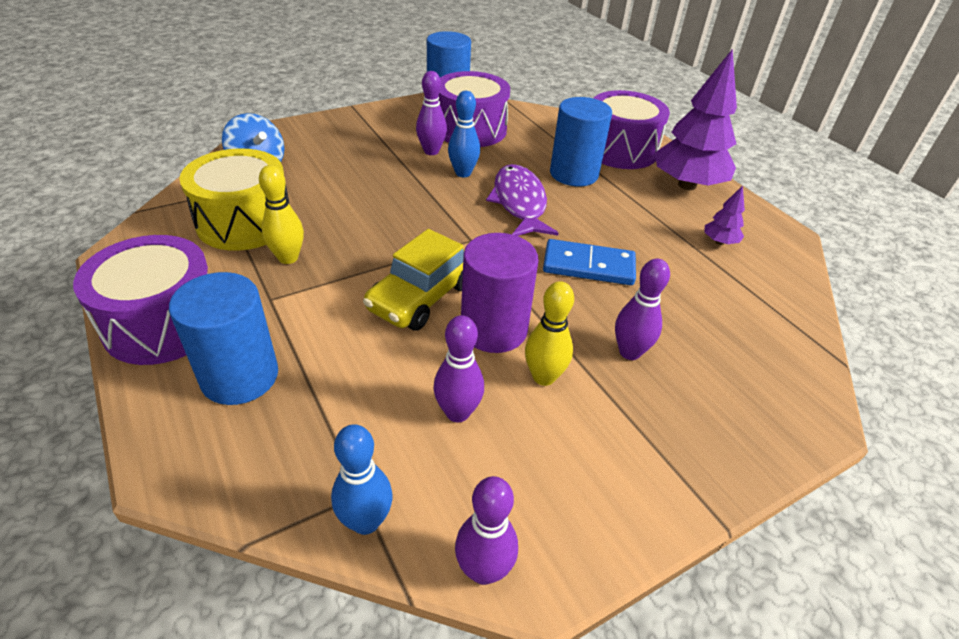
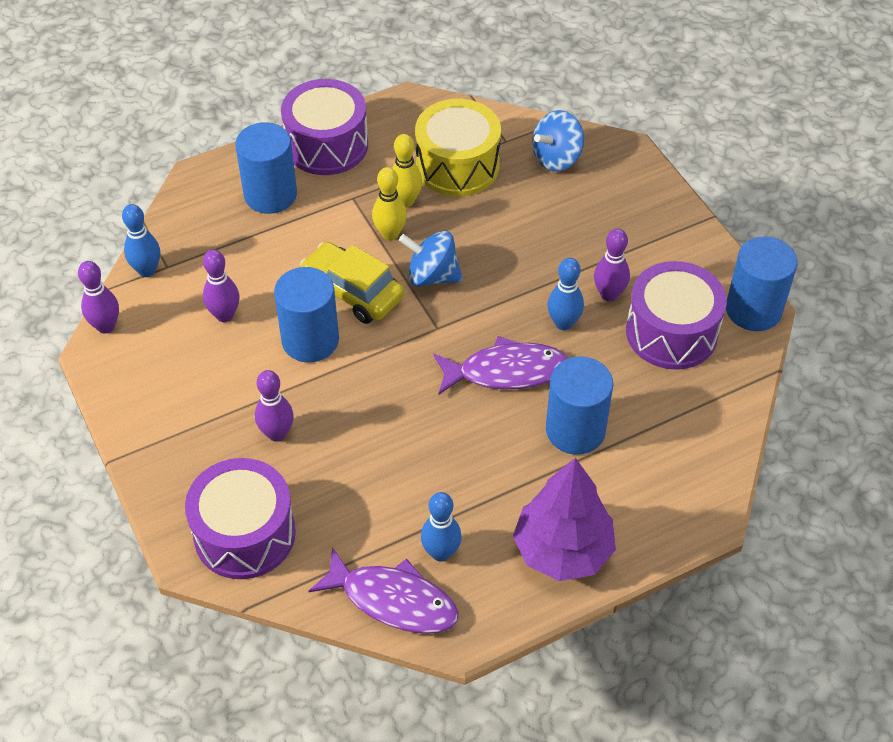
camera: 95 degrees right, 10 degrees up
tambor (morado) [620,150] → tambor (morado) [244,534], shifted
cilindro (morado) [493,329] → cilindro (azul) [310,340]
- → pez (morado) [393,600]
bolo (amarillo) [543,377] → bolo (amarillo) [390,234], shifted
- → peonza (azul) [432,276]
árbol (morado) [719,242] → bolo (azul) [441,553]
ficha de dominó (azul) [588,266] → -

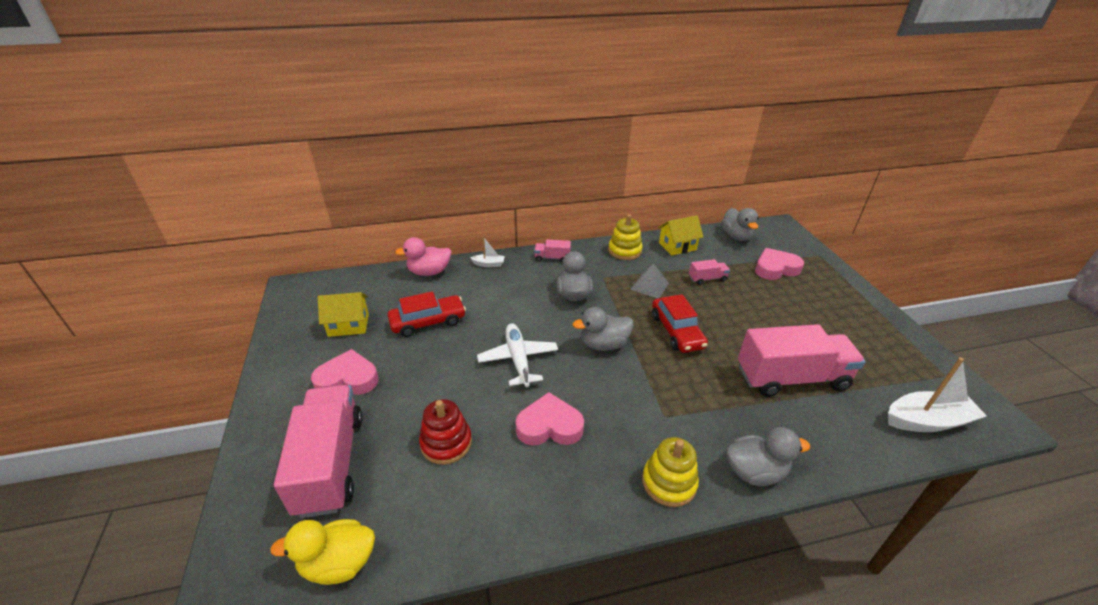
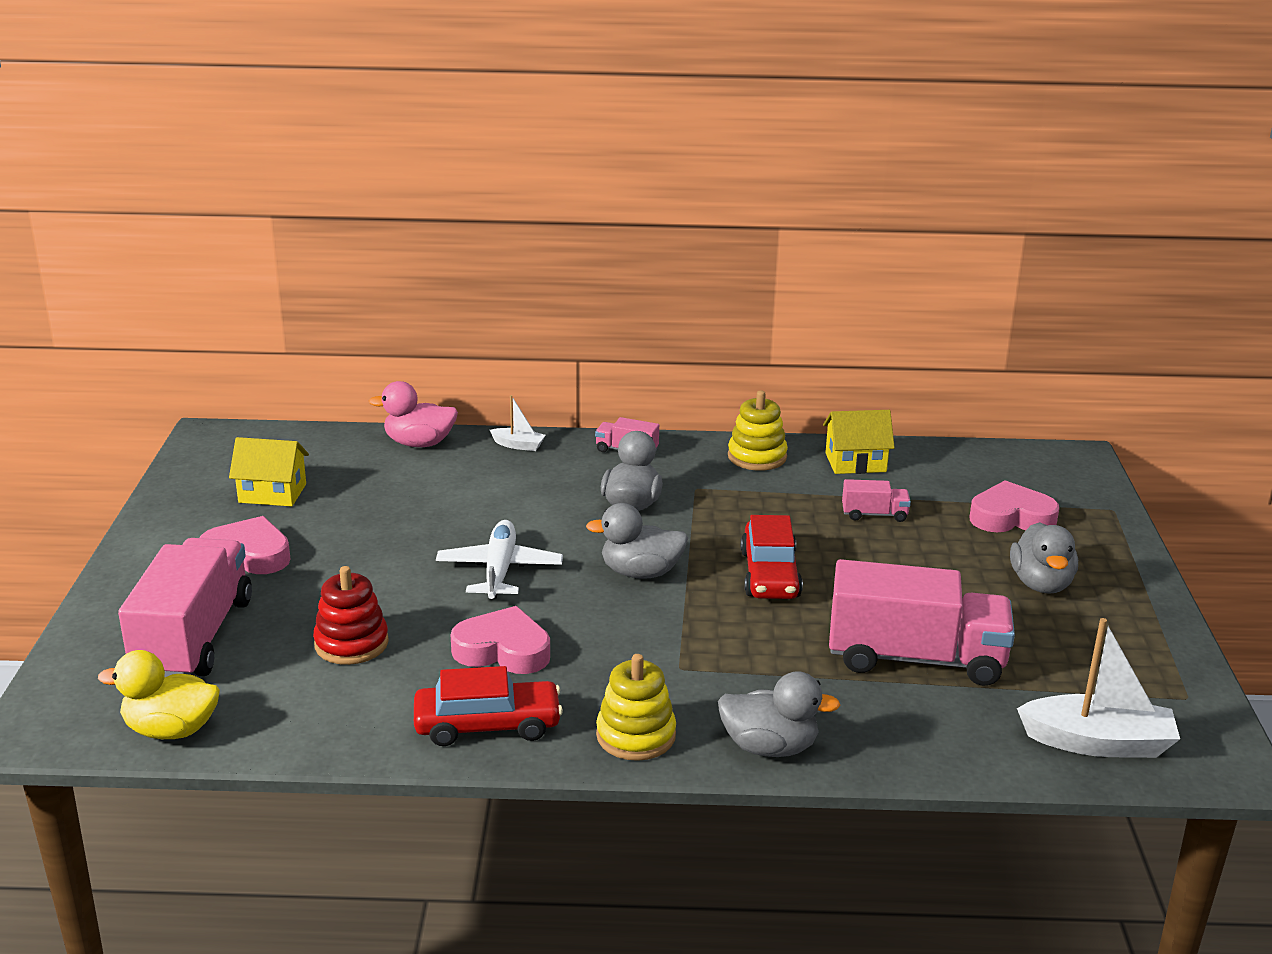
camera: 15 degrees right, 10 degrees down
coche (rojo) [428,322] → coche (rojo) [487,725], shifted
pato (gris) [736,237] → pato (gris) [1041,584], shifted
pirámide (gris) [649,286] → -

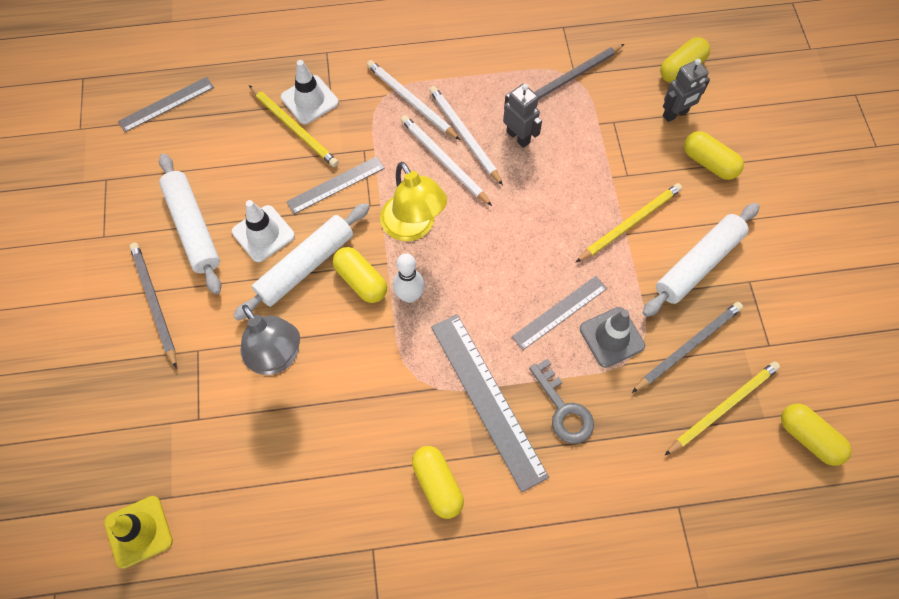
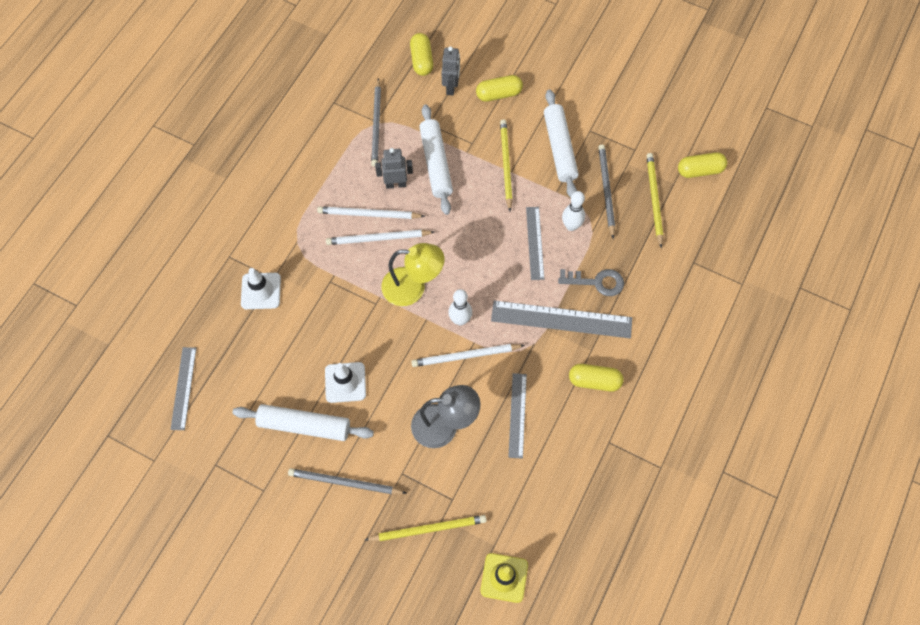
camera: 55 degrees left, 0 degrees up
lápiz (amarillo) [294,128] → lápiz (amarillo) [428,529], shifted
lápiz (blanco) [411,101] → lápiz (blanco) [465,356], shifted
rodillo (blanco) [305,266] → rodillo (blanco) [436,163], shifted
regla (gris) [335,184] → regla (gris) [517,415], shifted
cono de tráfico (gris) [611,337] → bolo (blanco) [571,226]
cápsula (amarillo) [361,280] → -

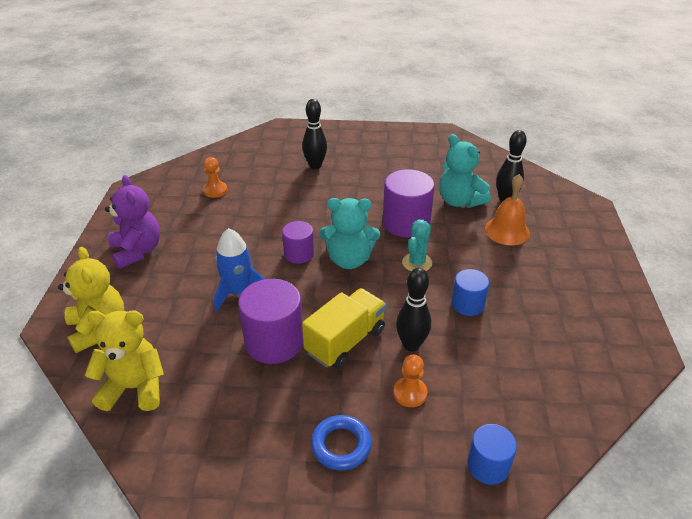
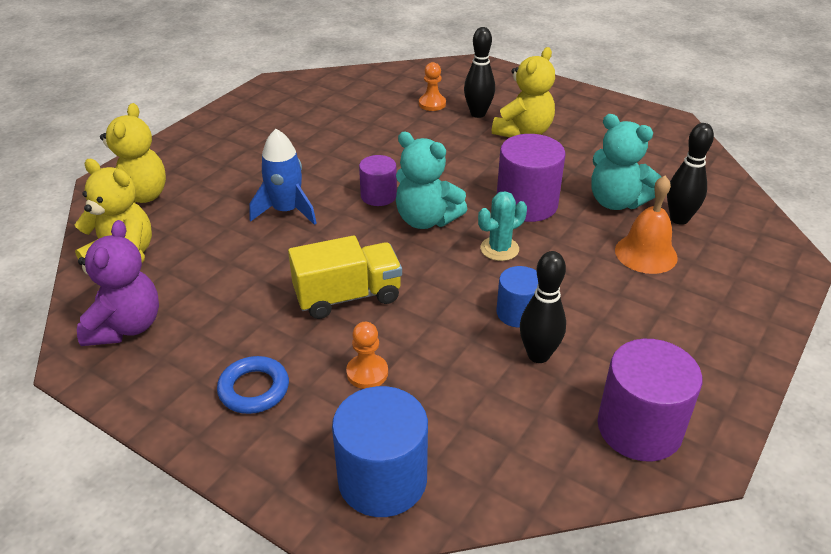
camera: 30 degrees right, 0 degrees up
osito (morado) [137,251] → osito (morado) [126,327], shifted
cilindro (azul) [488,466] → cilindro (azul) [382,479], x1.68
peón (naranja) [215,190] → peón (naranja) [432,104], shifted
- → osito (amarillo) [523,132]
bolo (negro) [411,345] → bolo (negro) [538,355], shifted
osito (turquesa) [459,201] → osito (turquesa) [616,202], 45 degrees counterclockwise
cilindro (morado) [274,342] → cilindro (morado) [639,428], shifted

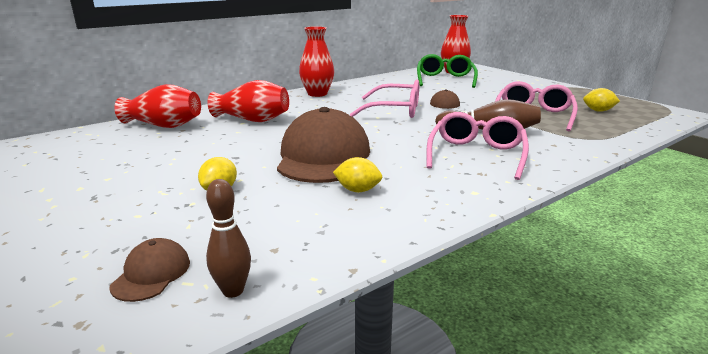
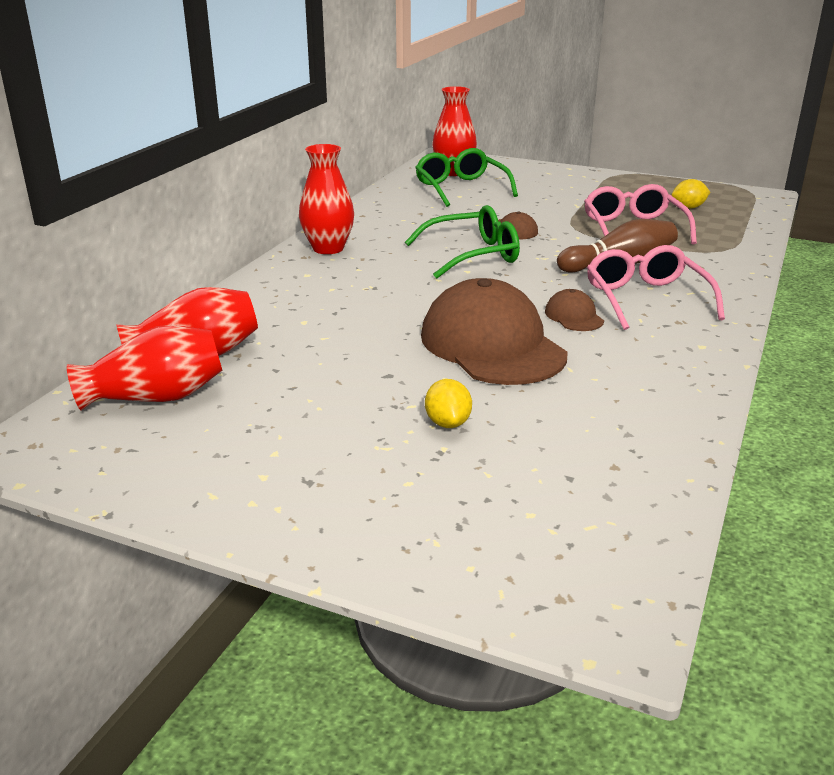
camera: 30 degrees left, 5 degrees up
florero (rojo) [253,120] → florero (rojo) [156,398], shifted
gafas (rosa) [395,110] → gafas (verde) [472,255]
gorra (marrón) [151,274] → gorra (marrón) [574,316], shifted
bolo (marrón) [233,291] → -
limón (amarillo) [357,190] → -

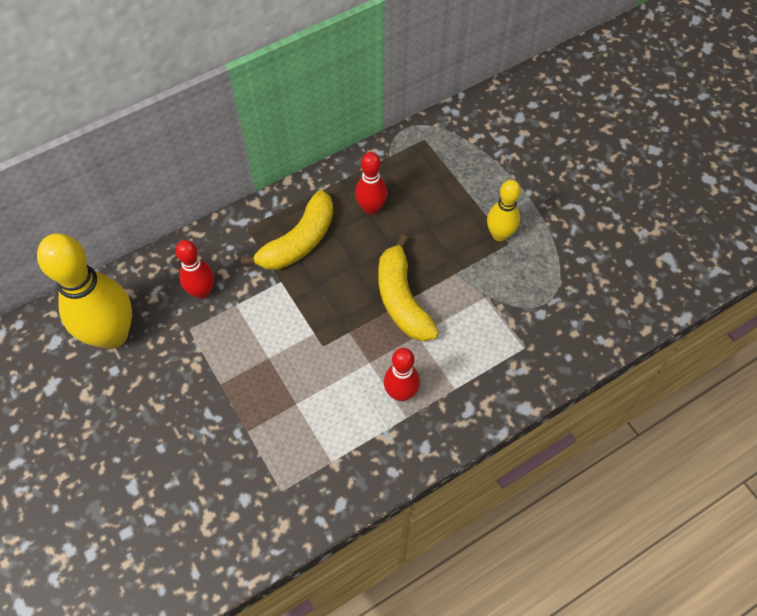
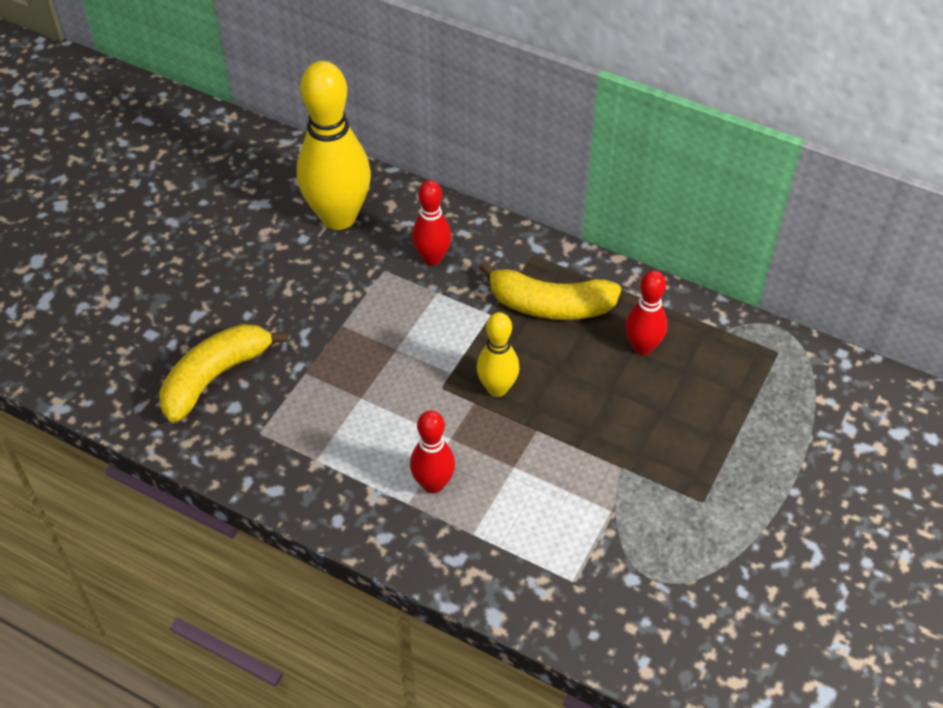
camera: 60 degrees right, 10 degrees down
plátano (amarillo) [402,299] → plátano (amarillo) [215,377], shifted
bolo (amarillo) [499,234] → bolo (amarillo) [497,388], shifted

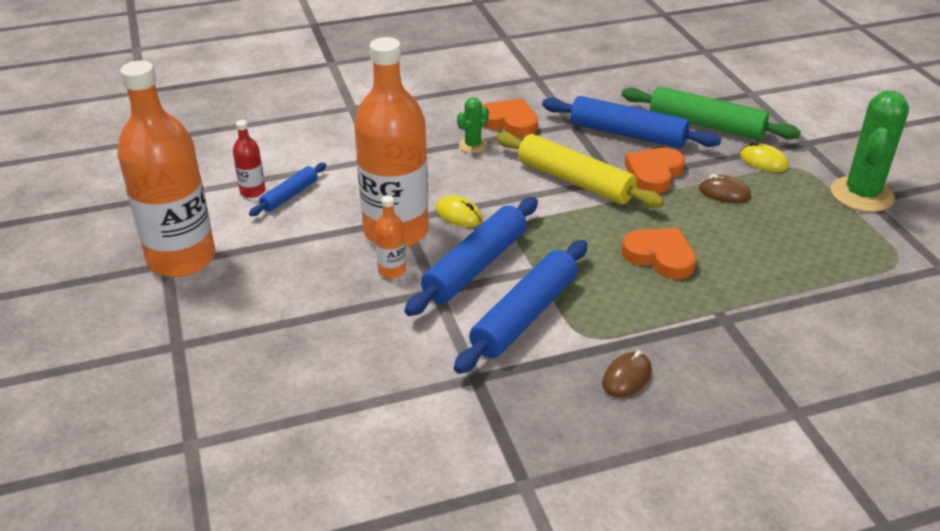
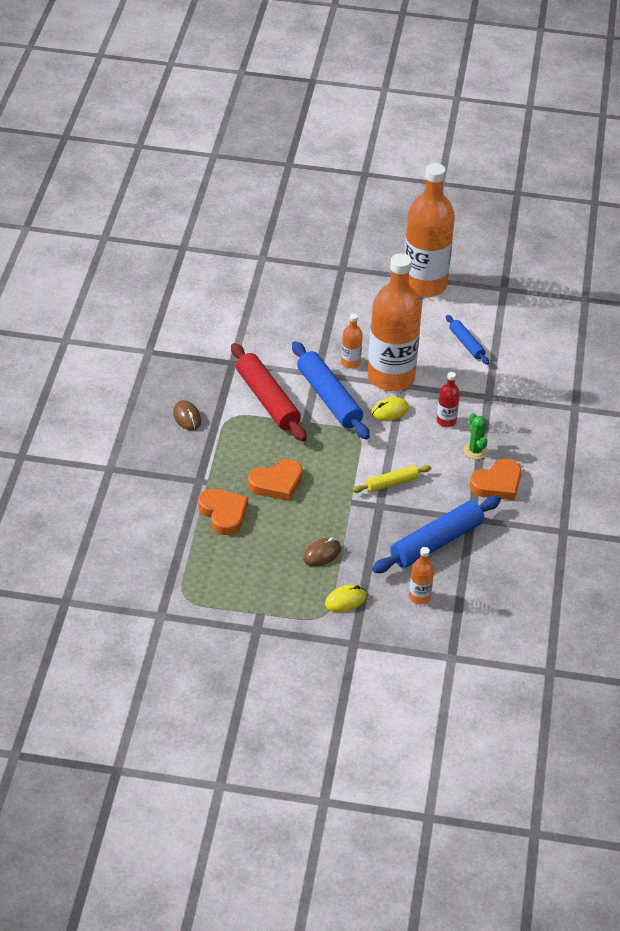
camera: 115 degrees right, 5 degrees up
corazón (naranja) [654,174] → corazón (naranja) [223,513], shifted
rodillo (azul) [524,315] → rodillo (rojo) [267,400]
rodillo (amarillo) [575,181] → rodillo (amarillo) [391,483], x0.54
rodillo (verde) [706,125] → botella (naranja) [419,597]
botella (rojo) [252,191] → botella (rojo) [446,421], shifted
cactus (verde) [862,195] → -

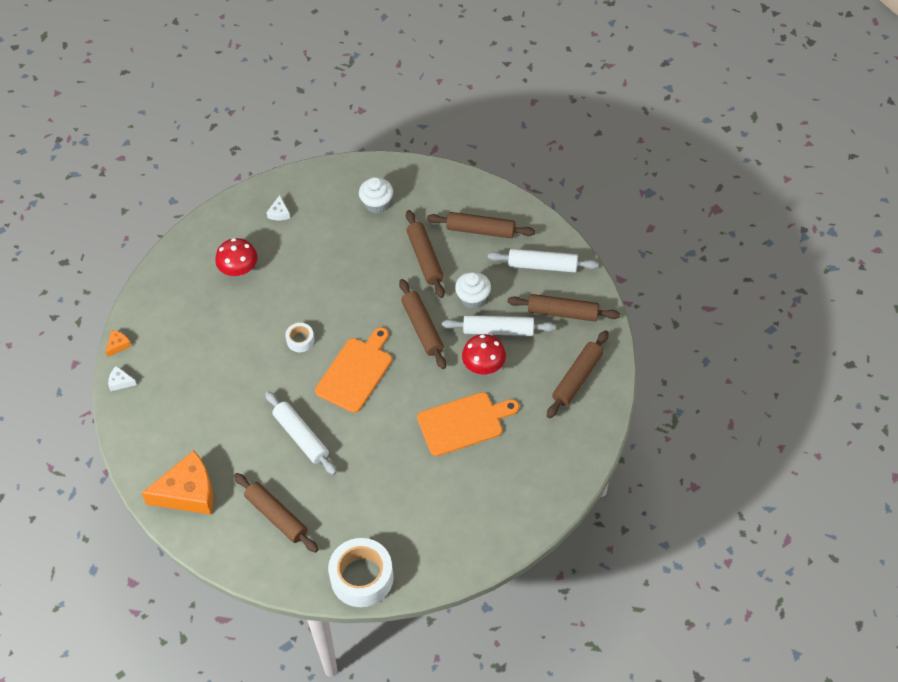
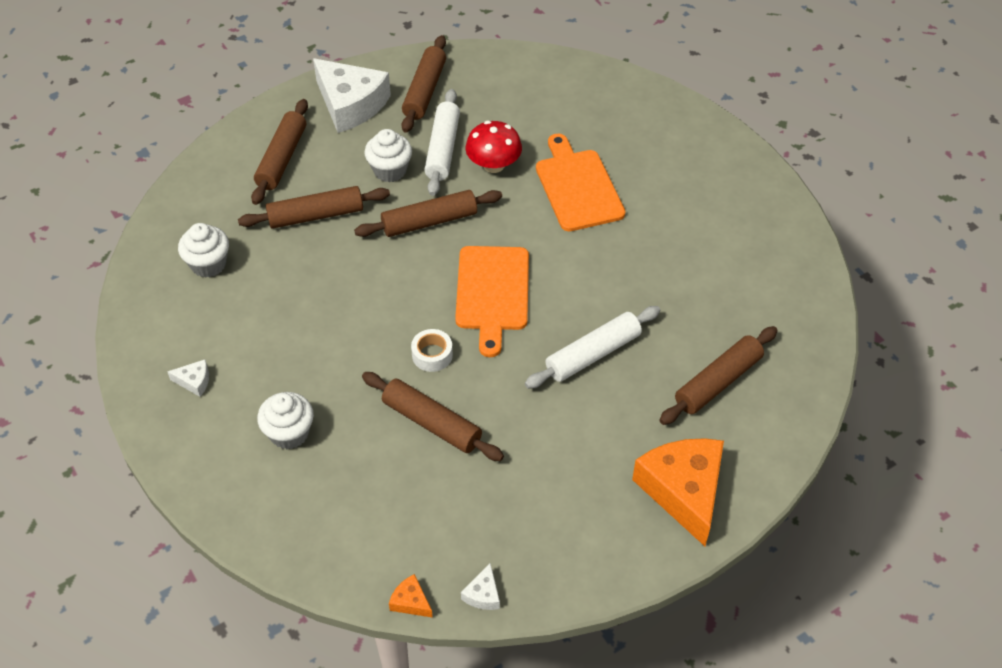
camera: 90 degrees left, 5 degrees down
seta (rojo) [238,268] → magdalena (blanco) [289,433]
rodillo (blanco) [542,265] → queso (blanco) [351,104]
rodillo (marrón) [577,378] → rodillo (marrón) [432,423], shifted
tabla de cortar (naranja) [356,372] → tabla de cortar (naranja) [492,293], 120 degrees counterclockwise
cinta adhesiva (blanco) [362,577] → -

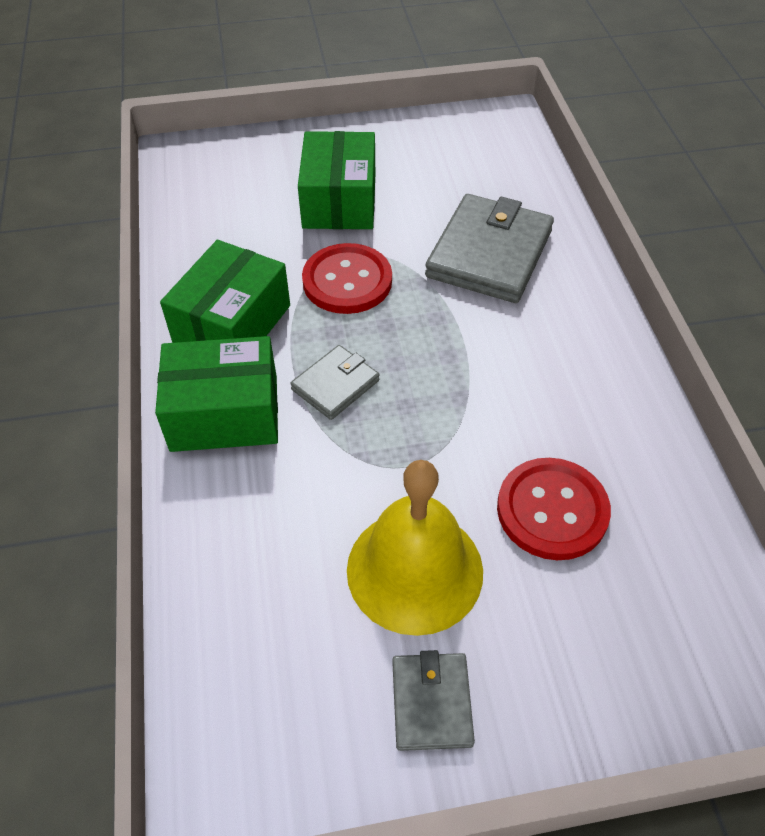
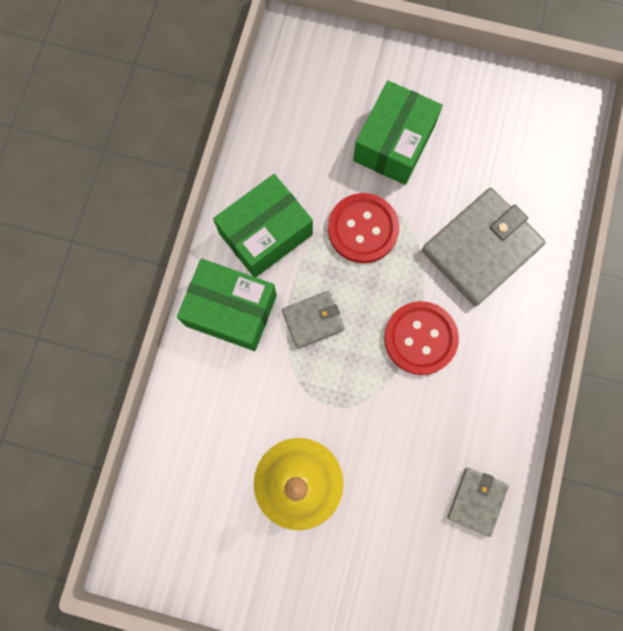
camera: 25 degrees right, 25 degrees up
botón (rojo) [552,510] → botón (rojo) [420,338], shifted
cartera (gris) [431,703] → cartera (gris) [476,501], shifted

